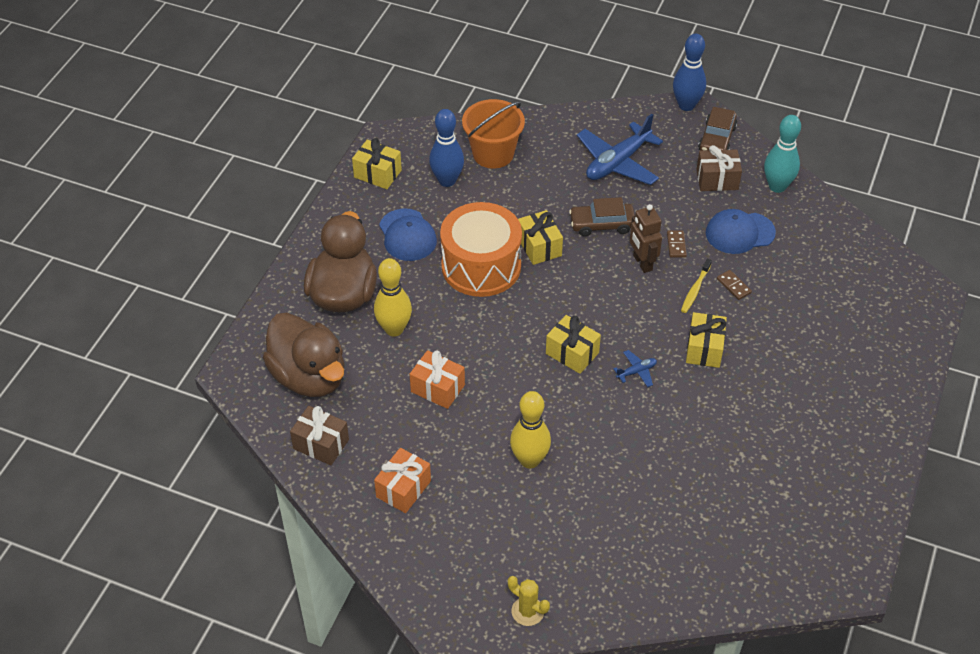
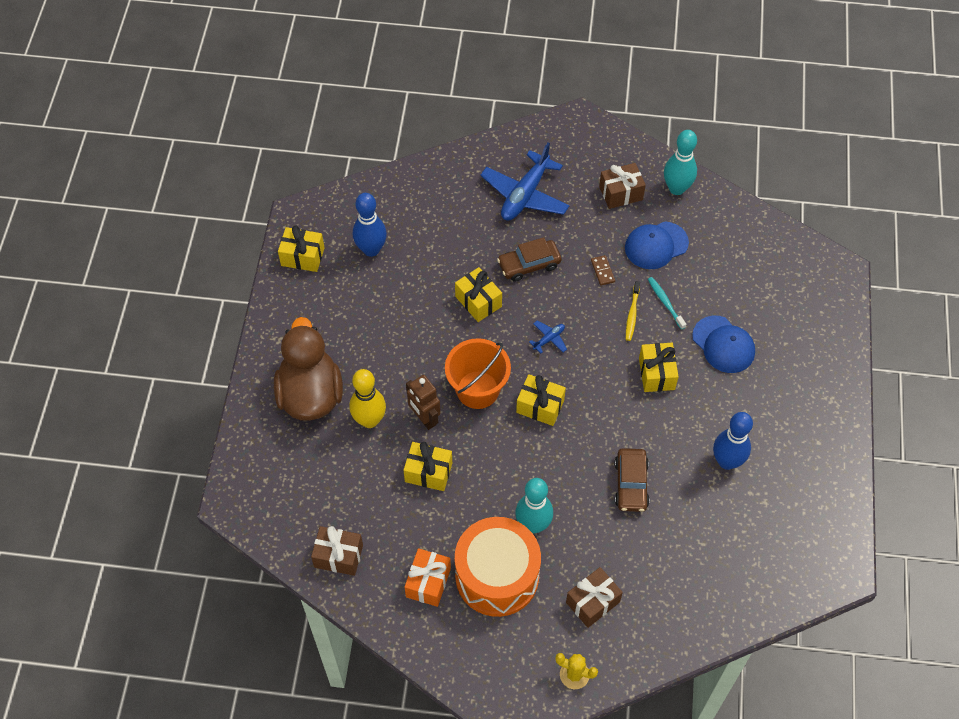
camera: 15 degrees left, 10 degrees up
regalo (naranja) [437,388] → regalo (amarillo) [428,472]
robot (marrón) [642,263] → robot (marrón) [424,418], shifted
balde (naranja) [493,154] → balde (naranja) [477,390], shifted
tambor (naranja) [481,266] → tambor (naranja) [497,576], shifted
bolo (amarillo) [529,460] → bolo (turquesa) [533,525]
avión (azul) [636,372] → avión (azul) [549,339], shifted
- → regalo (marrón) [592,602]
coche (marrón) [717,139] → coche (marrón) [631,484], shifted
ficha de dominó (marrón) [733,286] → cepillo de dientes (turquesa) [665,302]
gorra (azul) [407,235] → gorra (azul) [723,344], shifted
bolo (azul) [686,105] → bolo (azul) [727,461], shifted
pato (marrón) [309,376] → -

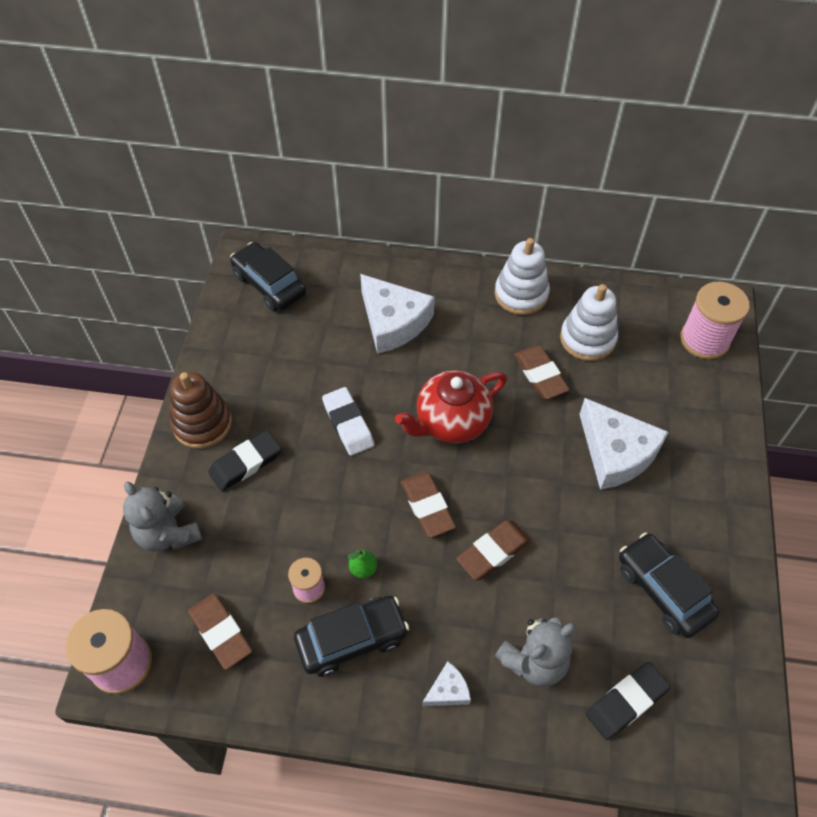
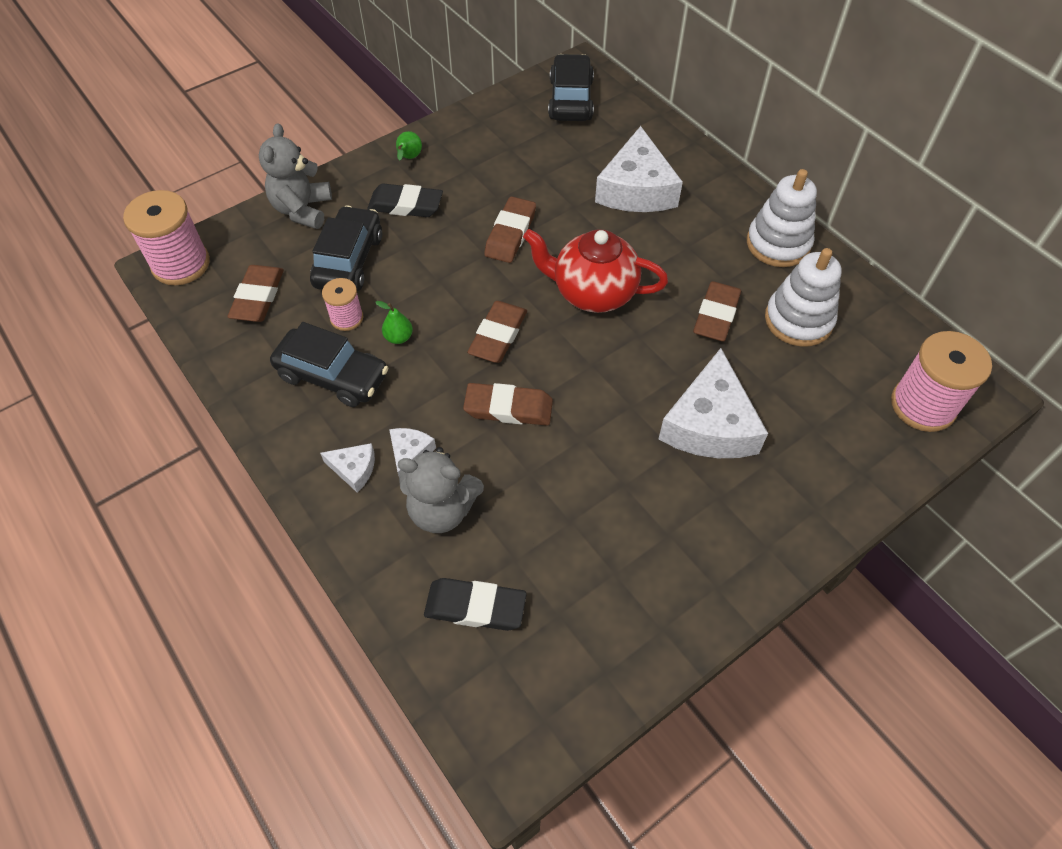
camera: 45 degrees right, 0 degrees up
coche (negro) [663,590] → coche (negro) [348,260], shifted
- → queso (blanco) [410,454]
juguete apilable (marrón) [202,423] → pera (verde) [409,158]
goma de borrar (blanco) [348,424] → goma de borrar (marrón) [510,234]

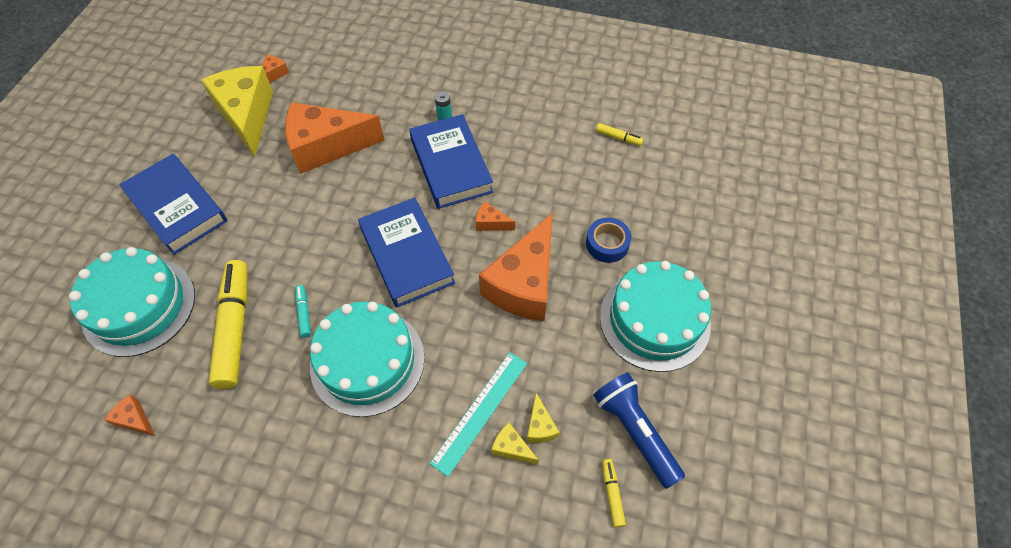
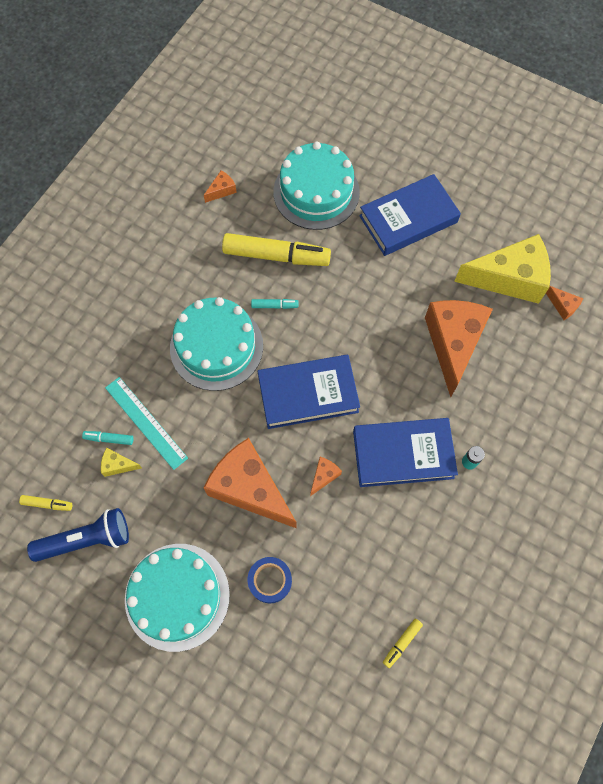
camera: 105 degrees right, 10 degrees up
queso (amarillo) [511,448] → rotulador (turquesa) [109,439]

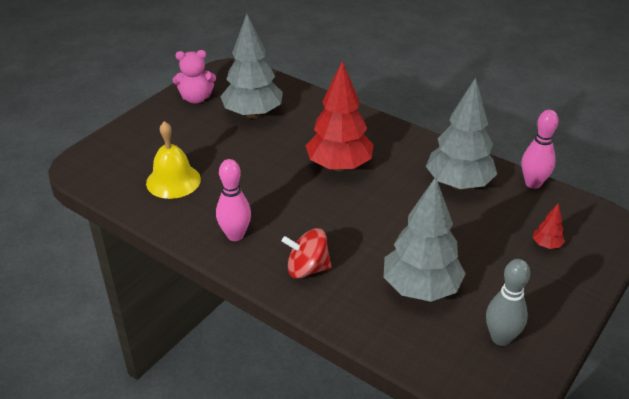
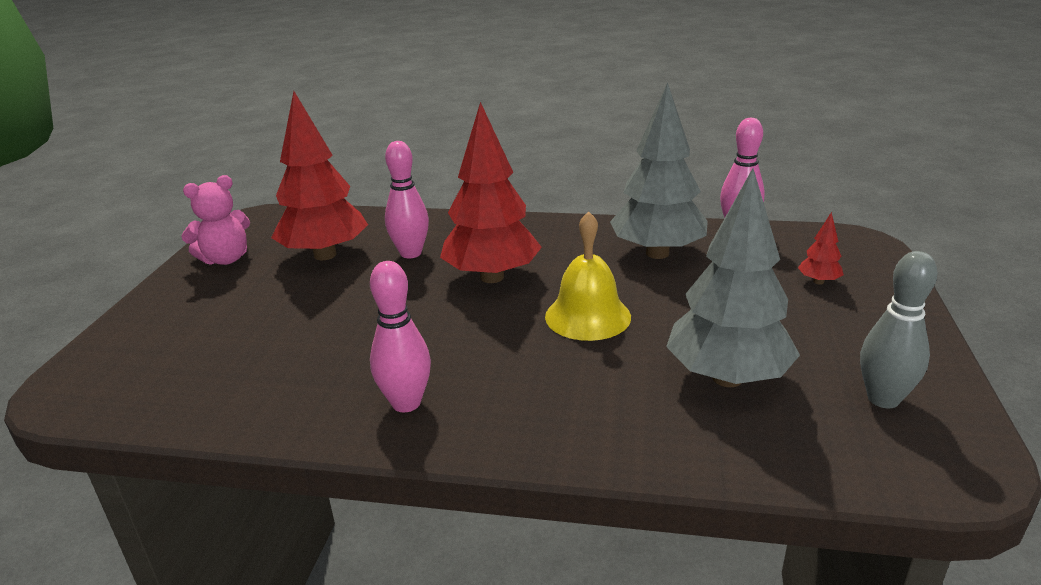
camera: 25 degrees left, 10 degrees down
árbol (gris) [253,114] → árbol (rojo) [325,255]
- → bolo (rosa) [411,253]
campana (amarillo) [173,181] → campana (amarillo) [587,316], shifted
peonza (rojo) [307,269] → -

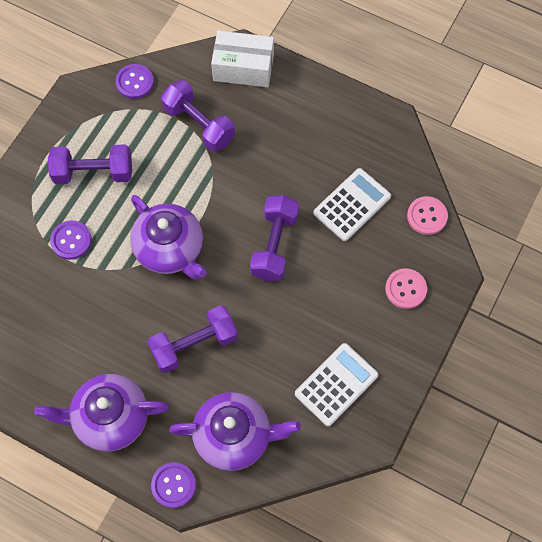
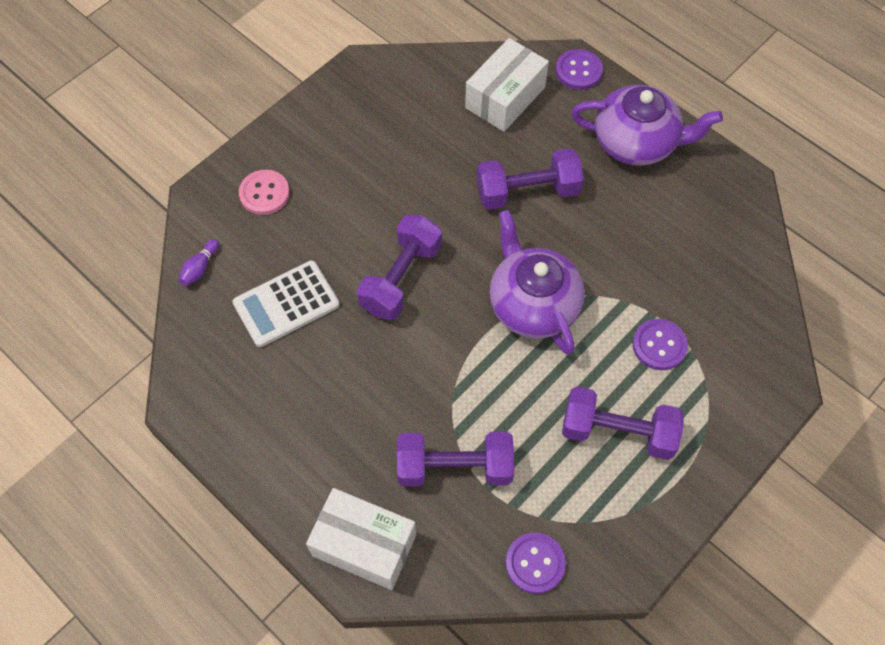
camera: 165 degrees left, 5 degrees down
botón (rosa) [427,216] → bolo (morado) [200,268]
mancuerna (morado) [199,125] → mancuerna (morado) [454,467], 60 degrees counterclockwise
tetera (morado) [234,436] → caja (blanco) [505,97]
calculadora (blanco) [336,384] → -

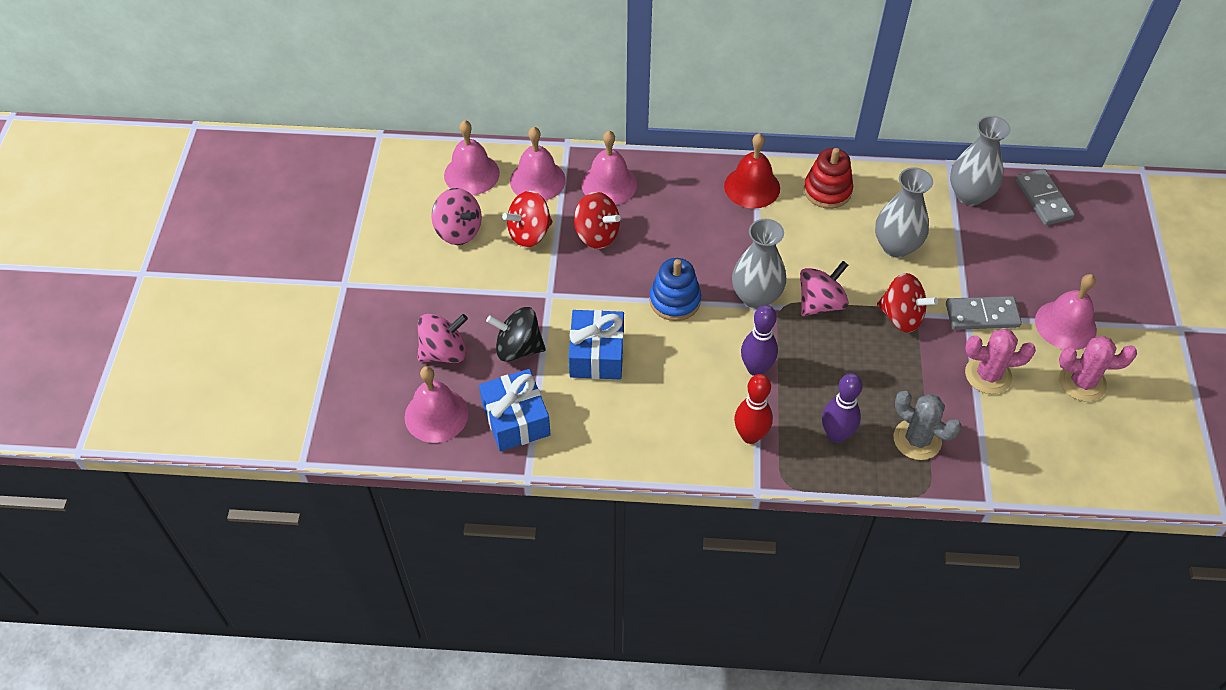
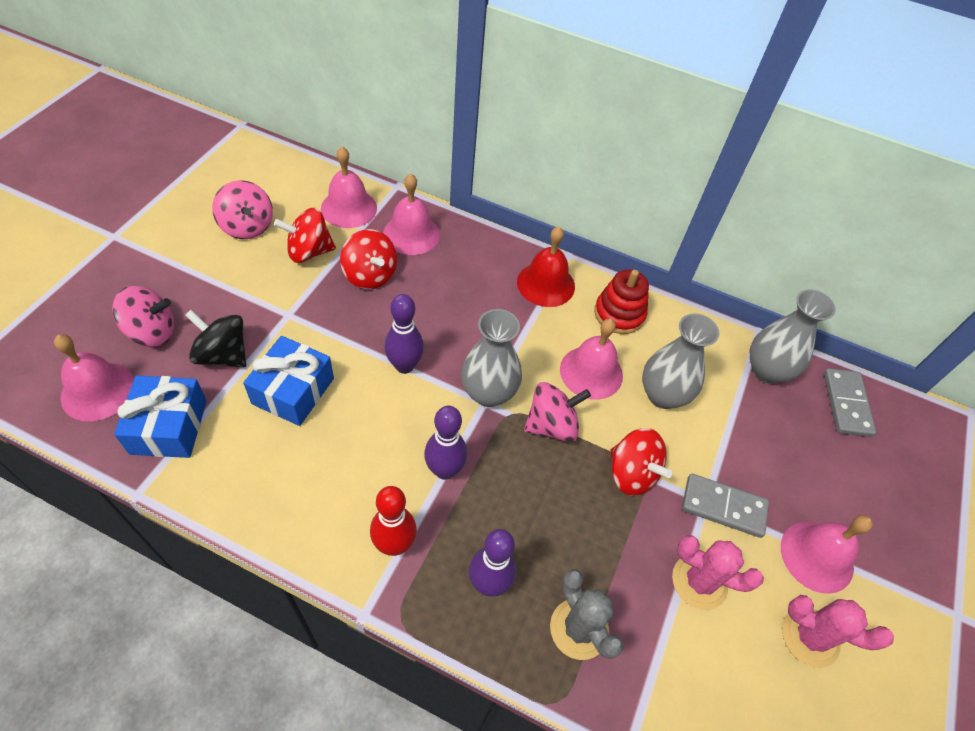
camera: 15 degrees right, 0 degrees up
juguete apilable (azul) [675,300] → bolo (morado) [404,366]
campana (rosa) [471,174] → campana (rosa) [591,372], shifted

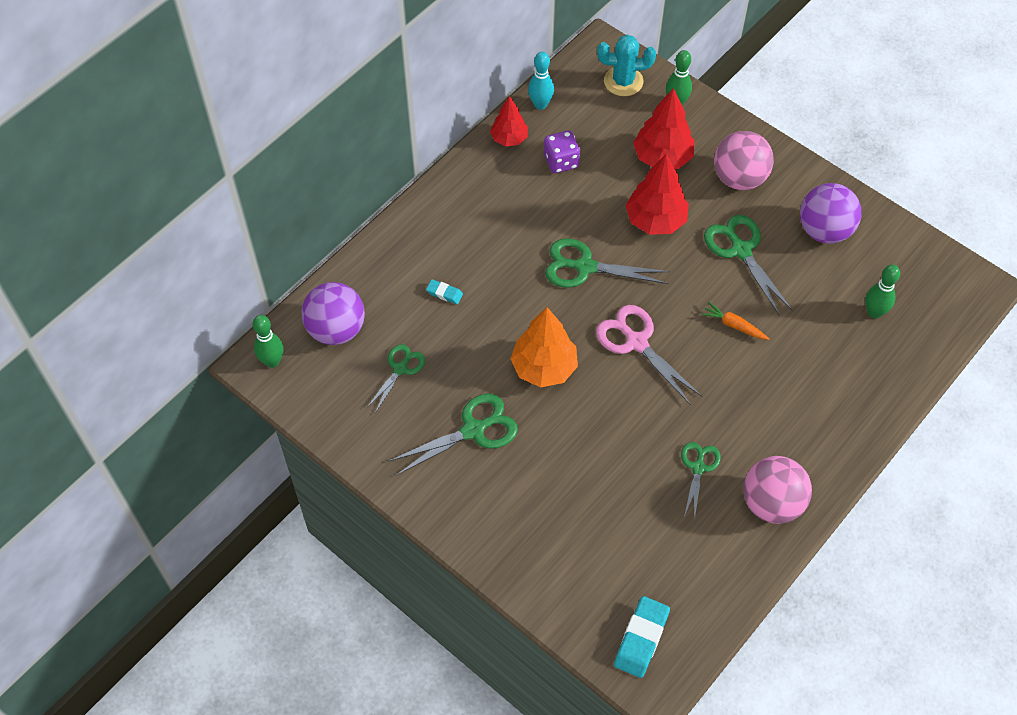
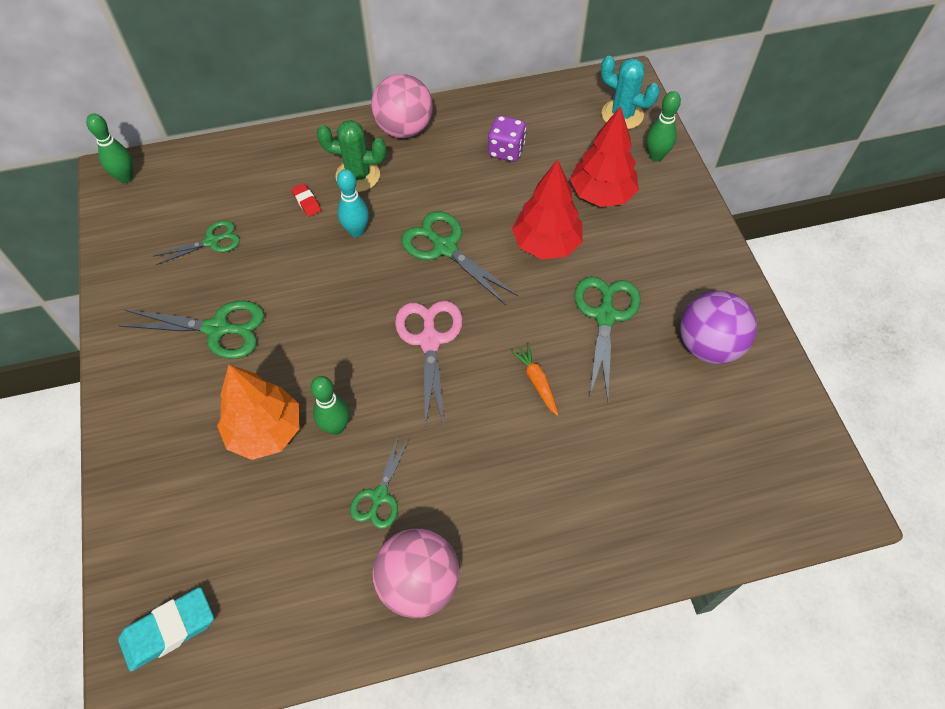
camera: 35 degrees right, 0 degrees up
árbol (naranja) [544,368] → árbol (naranja) [265,431], shifted
goma de borrar (turquesa) [444,293] → goma de borrar (rojo) [306,202]
bolo (verde) [874,312] → bolo (verde) [336,427], shifted
- → cactus (verde) [358,175]
bolo (turquesa) [540,104] → bolo (turquesa) [356,231], shifted
tijeras (verde) [698,467] → tijeras (verde) [379,496], 150 degrees clockwise
pelota (rosa) [739,178] → pelota (rosa) [404,129], shifted
pelota (morado) [336,329] → -
árbol (rojo) [509,139] → -

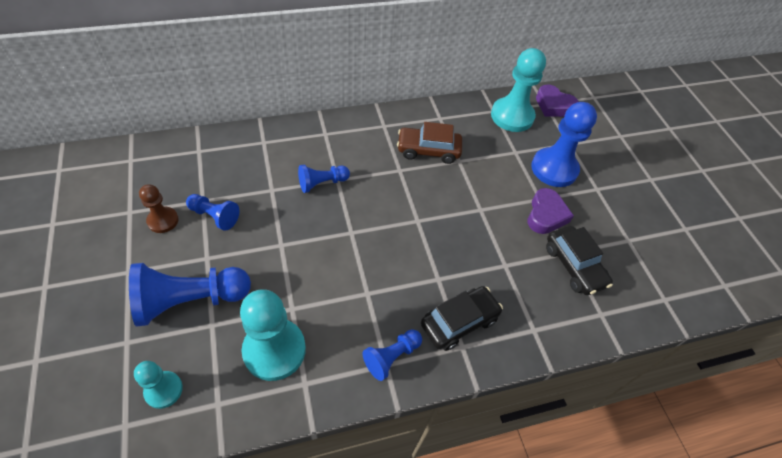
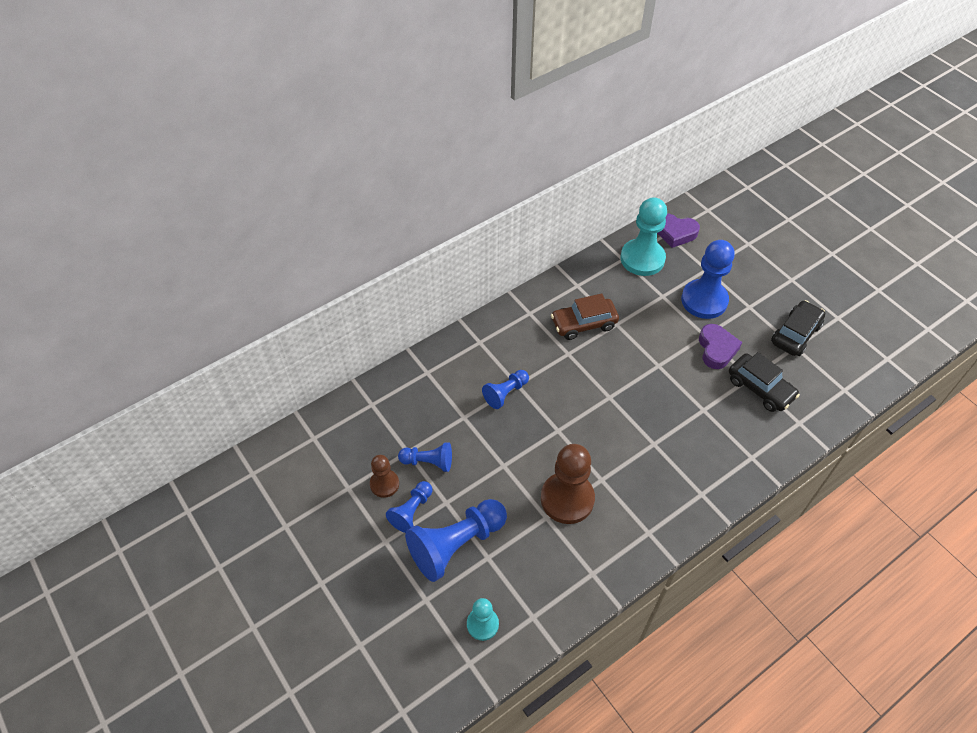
camera: 15 degrees left, 0 degrees up
peón (azul) [391,357] → peón (azul) [411,511], shifted
- → peón (marrón) [567,499]
coche (negro) [459,322] → coche (negro) [795,334], shifted
peón (turquesa) [274,350] → -

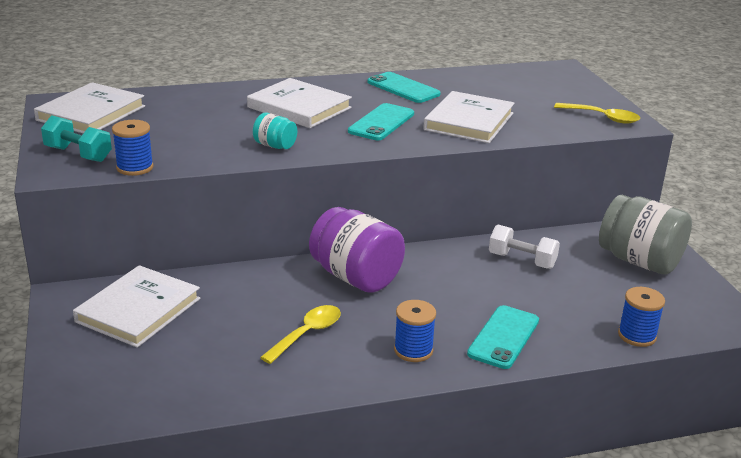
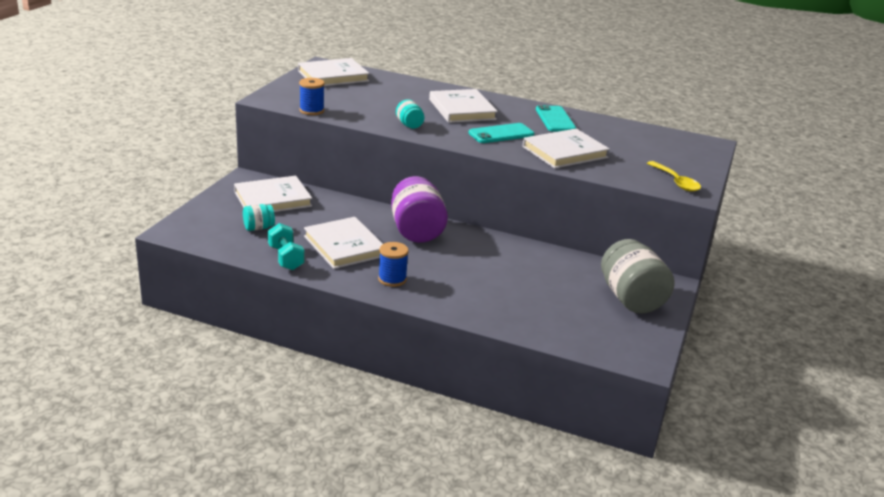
camera: 35 degrees right, 0 degrees up
- → tarro (turquesa) [258,228]
mancuerna (turquesa) [78,154] → mancuerna (turquesa) [286,258], shifted
cuchara (amarillo) [307,334] → libro (blanco) [344,246]
móvil (turquesa) [503,337] → -
mancuerna (blanco) [522,260] → -
carrete (azul) [637,335] → -

